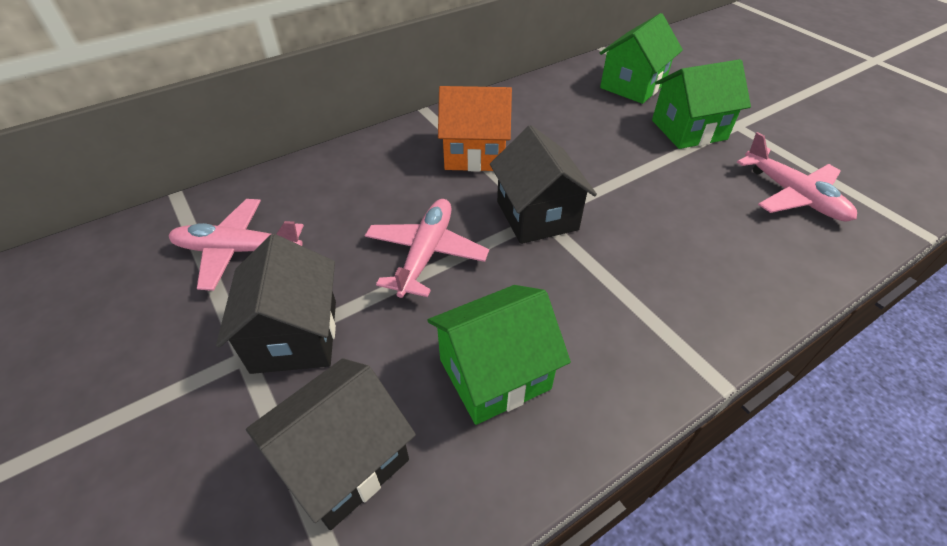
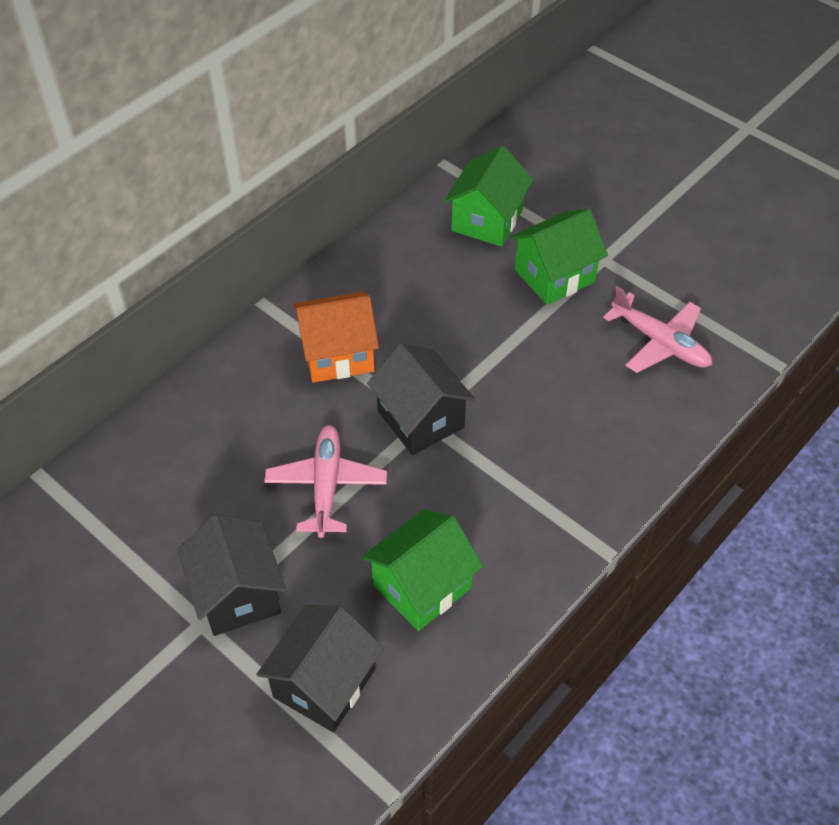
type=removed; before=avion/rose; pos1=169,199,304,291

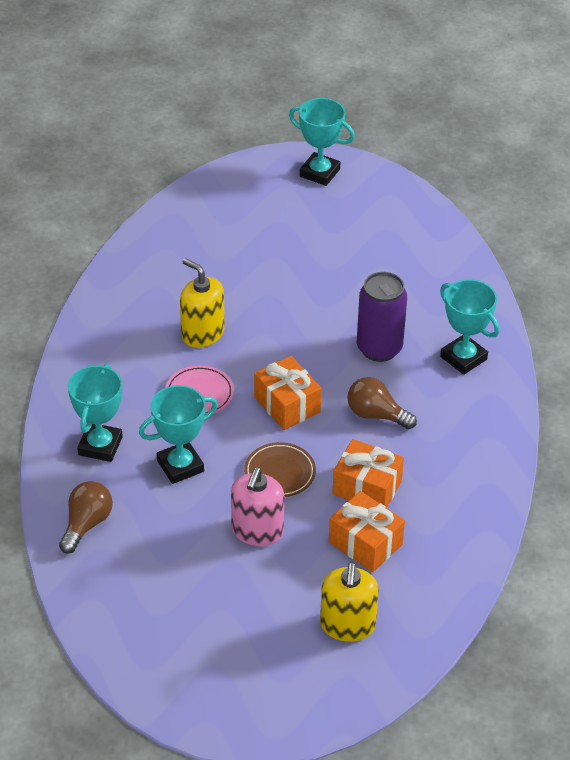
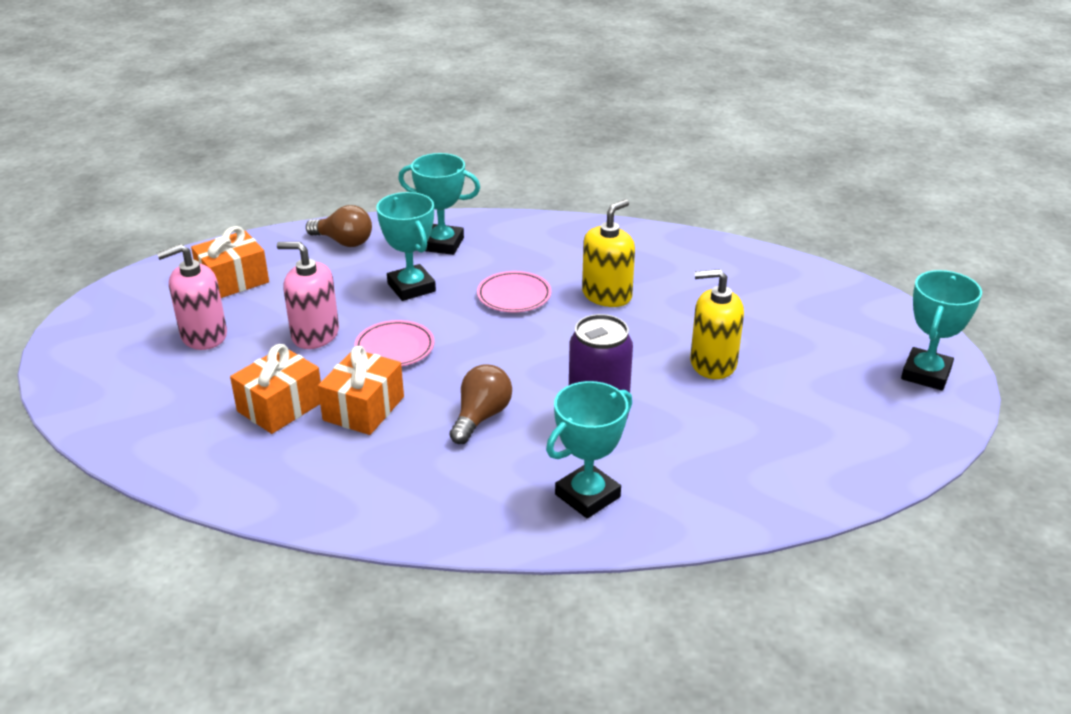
type=added; after=distributeur de savon/rose; pos2=157,244,227,350
type=moved; before=cadeau/orange; pos1=254,356,322,430; pos2=191,226,269,298
type=recoloured; before=assiette/marron; after=assiette/rose; pos1=244,442,316,497; pos2=354,320,434,367
type=moved; before=distributeur de savon/jaune; pos1=320,562,379,642; pos2=690,269,744,379

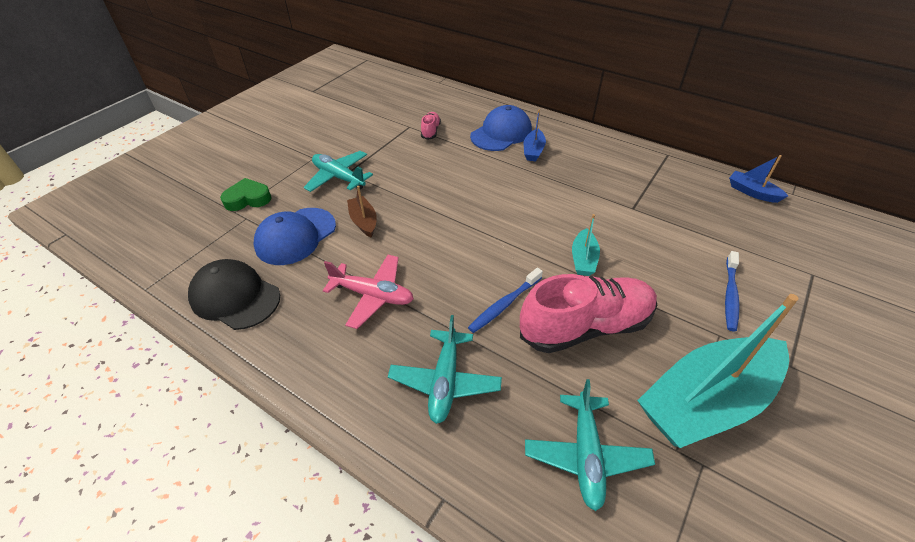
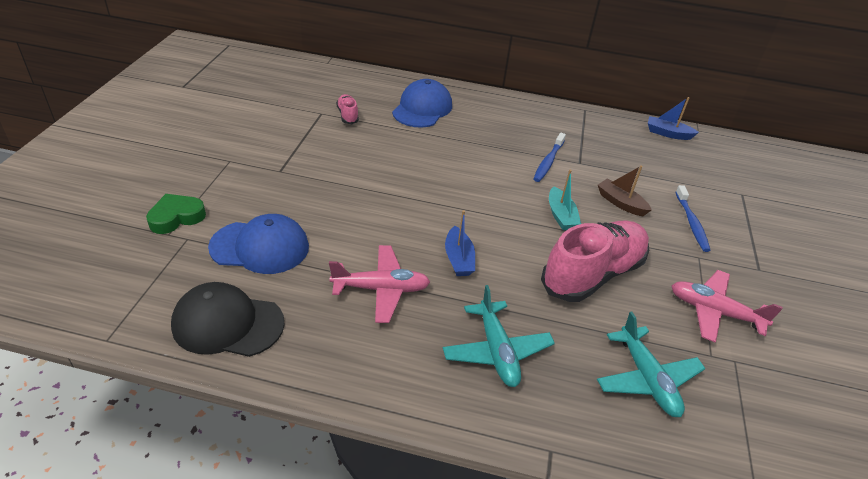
type=turned; before=casquette/bleu; pos1=254,208,336,265; pos2=208,214,309,274; turn=-105
type=moved; before=bateau/bleu; pos1=524,110,546,162; pos2=445,210,475,276
type=moved; before=brosse à dents/bleu; pos1=468,268,543,333; pos2=533,133,566,182
type=moved; before=bateau/marron; pos1=347,186,377,237; pos2=598,165,652,216
type=replaced; before=bateau/turquoise; after=avion/rose; pos1=637,294,798,448; pos2=672,270,783,342
type=removed; before=avion/turquoise; pos1=304,151,373,192

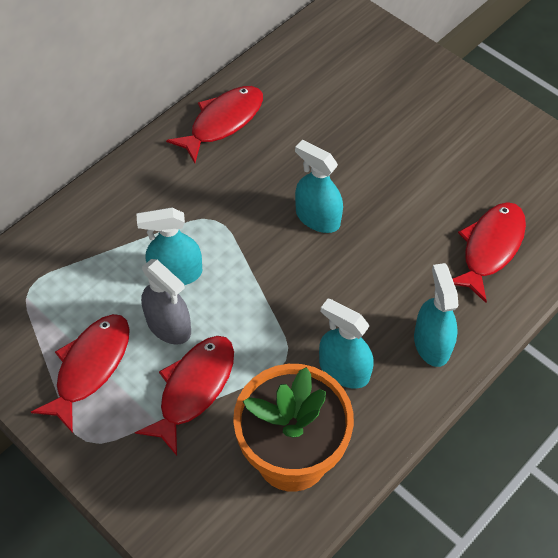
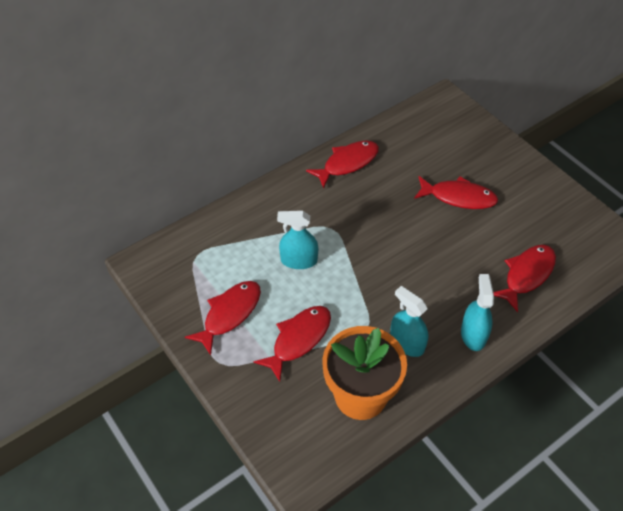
type=added; after=poisson/rouge; pos2=414,176,498,209
type=removed; before=vaporisateur/gris; pos1=141,259,191,345
type=removed; before=vaporisateur/turquoise; pos1=295,140,343,233

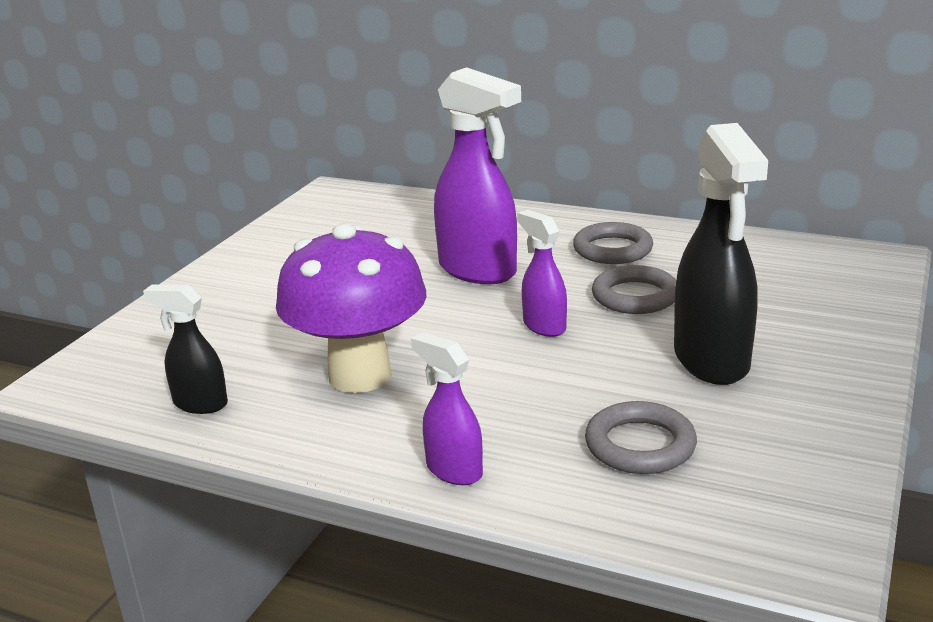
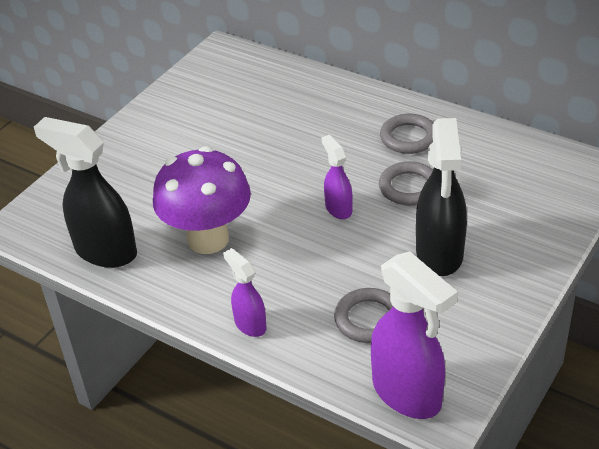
type=resized; before=vaporisateur/noir; pos1=143,285,228,414; pos2=34,117,137,268; scale=1.87
type=moved; before=vaporisateur/violet; pos1=434,67,521,284; pos2=371,251,458,419

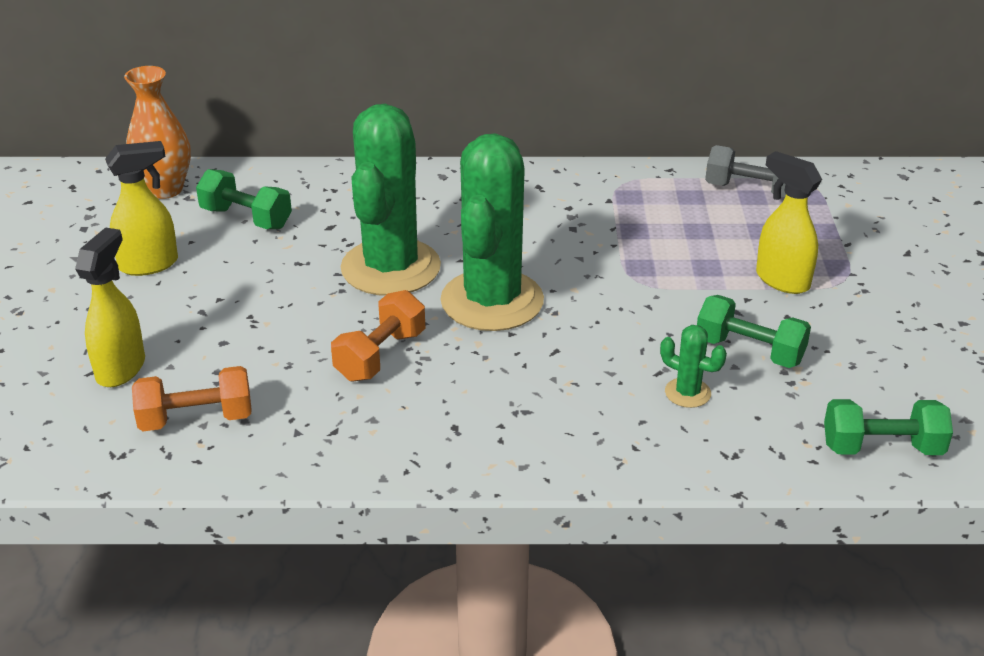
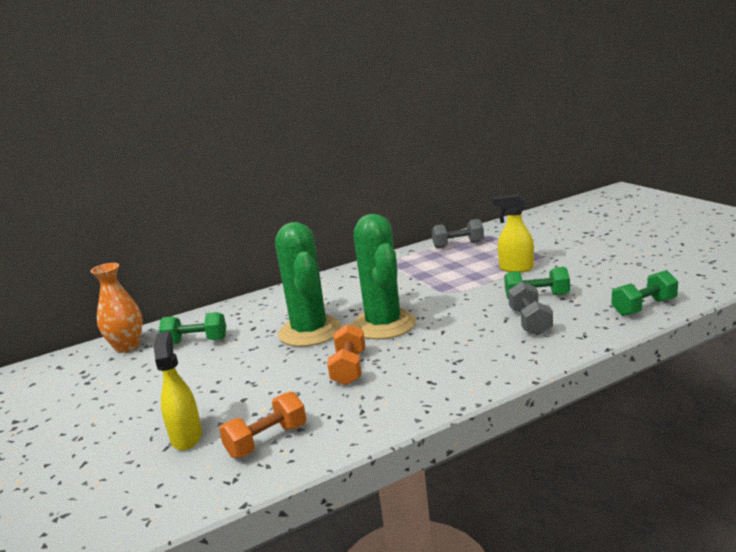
type=replaced; before=cactus/vert; after=haltère/gris; pos1=660,325,727,408; pos2=508,281,553,336
type=removed; before=vaporisateur/jaune; pos1=105,141,178,276

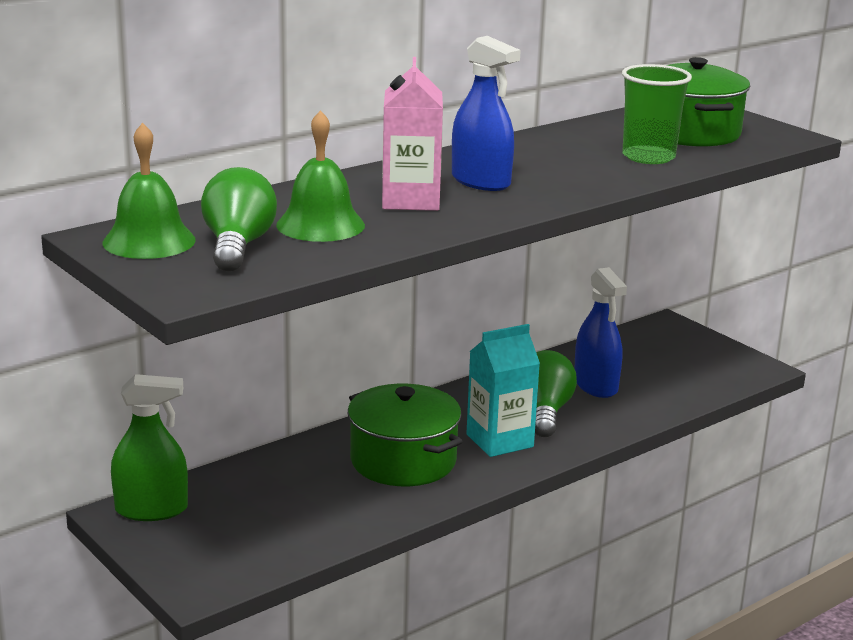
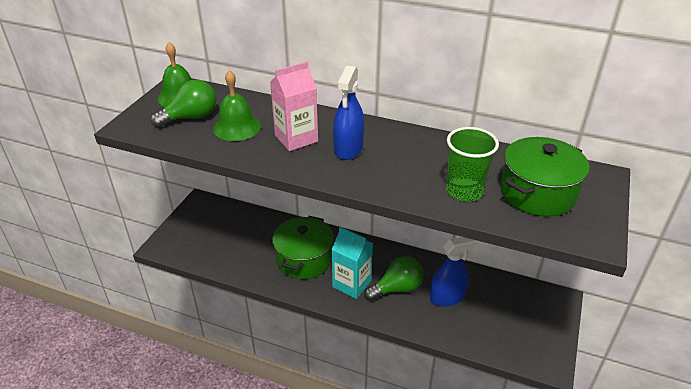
type=turned; before=vaporisateur/bleu; pos1=574,267,627,398; pos2=430,237,476,307; turn=-150
type=removed; before=vaporisateur/vert; pos1=111,374,188,521

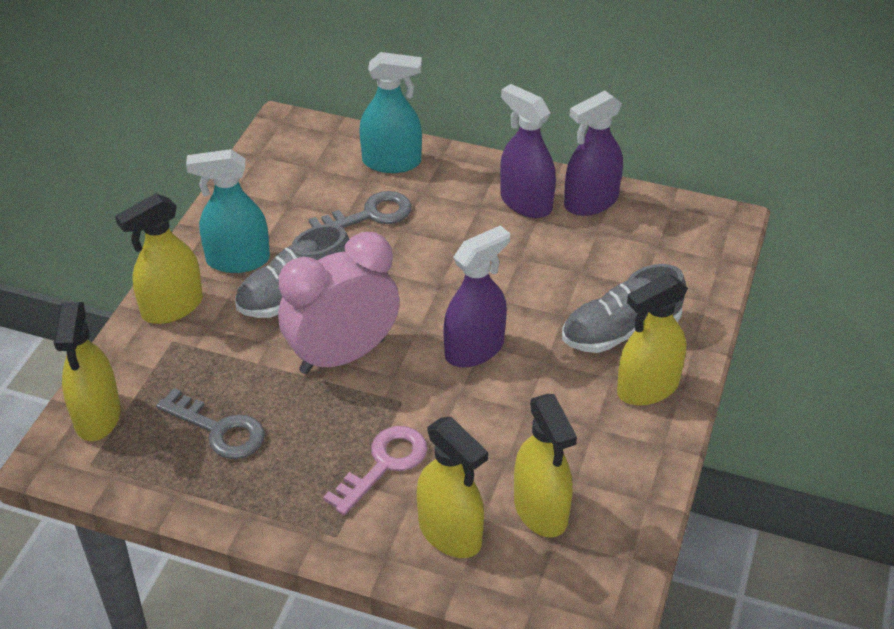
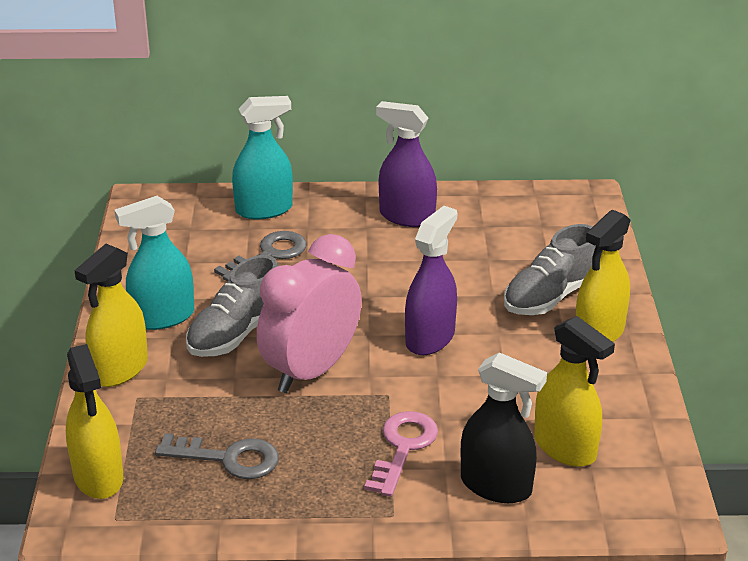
type=recoloured; before=vaporisateur/jaune; after=vaporisateur/noir; pos1=417,417,488,558; pos2=461,352,547,503
type=removed; before=vaporisateur/violet; pos1=564,91,623,216

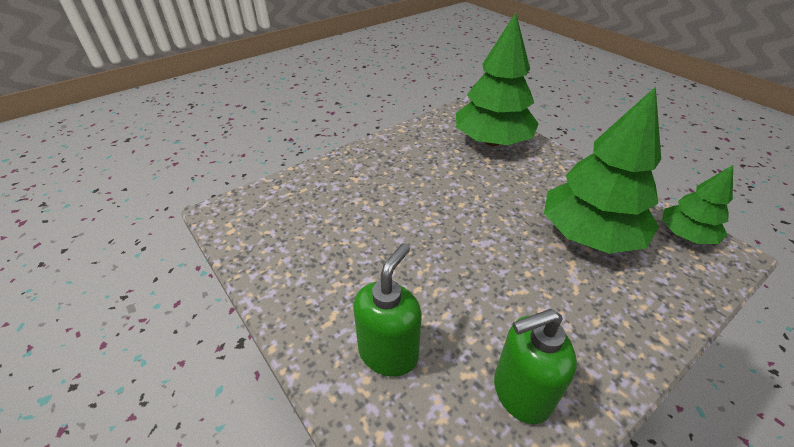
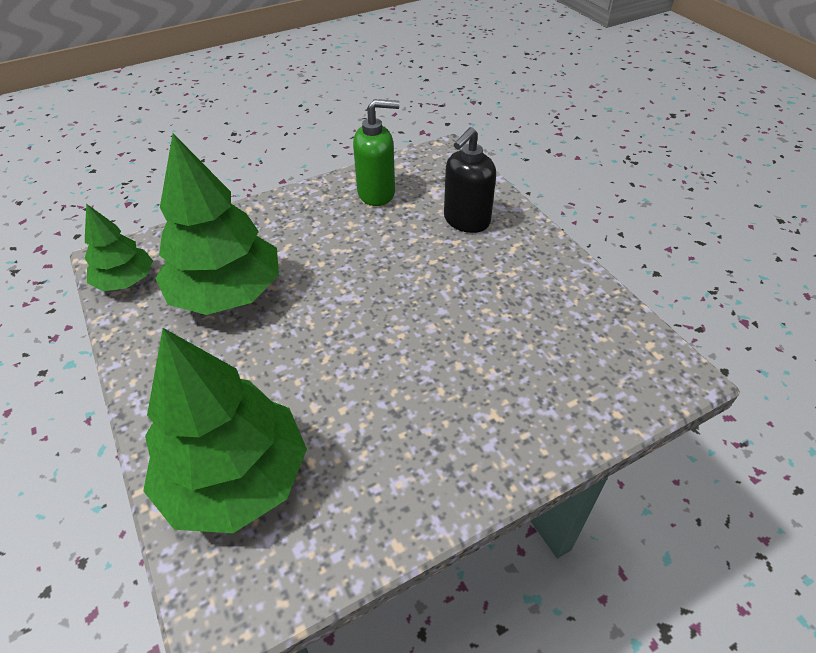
type=recoloured; before=distributeur de savon/vert; after=distributeur de savon/noir; pos1=353,243,422,377; pos2=444,127,496,233

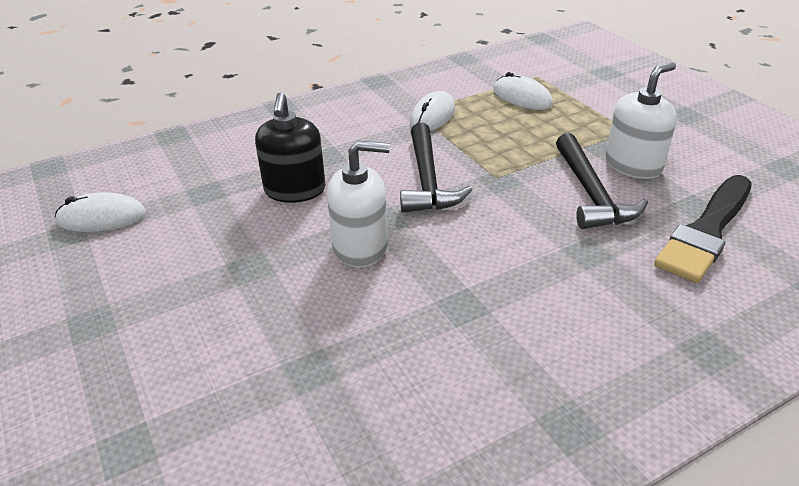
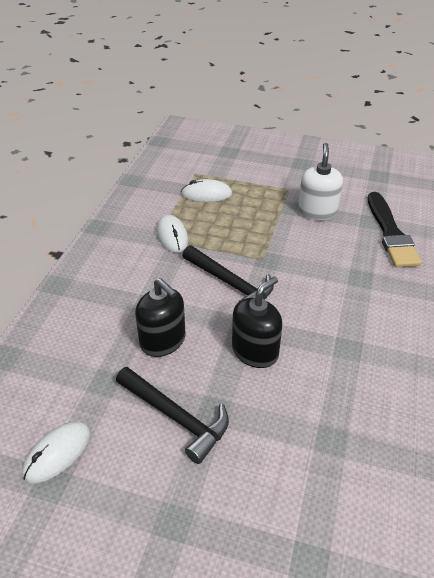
type=moved; before=marteau/noir; pos1=556,133,648,229; pos2=116,367,229,464
type=recoloured; before=distributeur de savon/blanc; after=distributeur de savon/noir; pos1=327,140,390,268; pos2=232,277,282,368

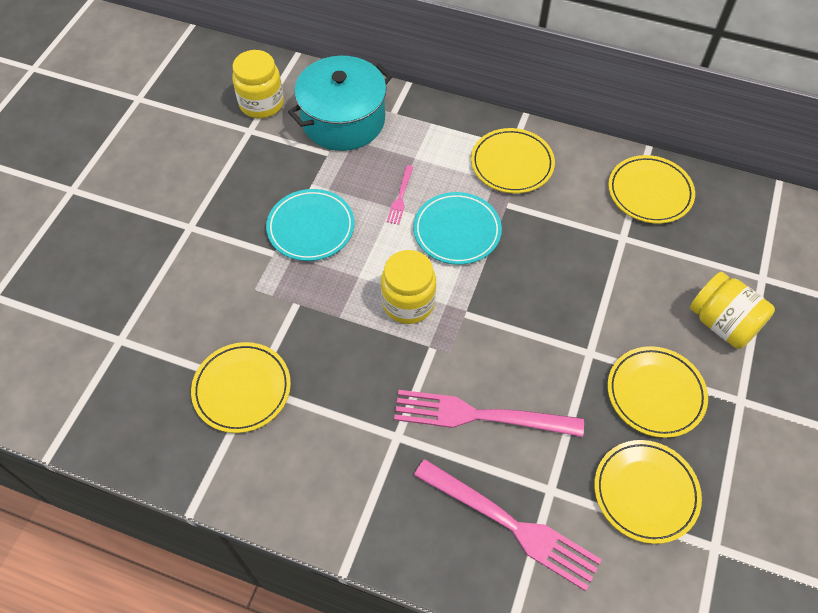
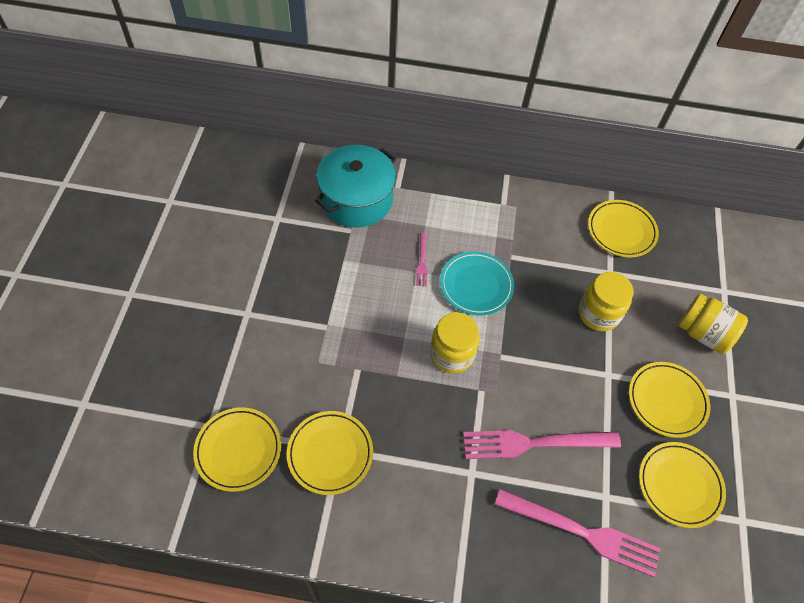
type=moved; before=assiette/jaune; pos1=471,128,555,193; pos2=193,407,281,492
type=moved; before=bocal/jaune; pos1=232,50,284,118; pos2=579,272,633,331
type=removed; before=assiette/turquoise; pos1=266,189,355,261

